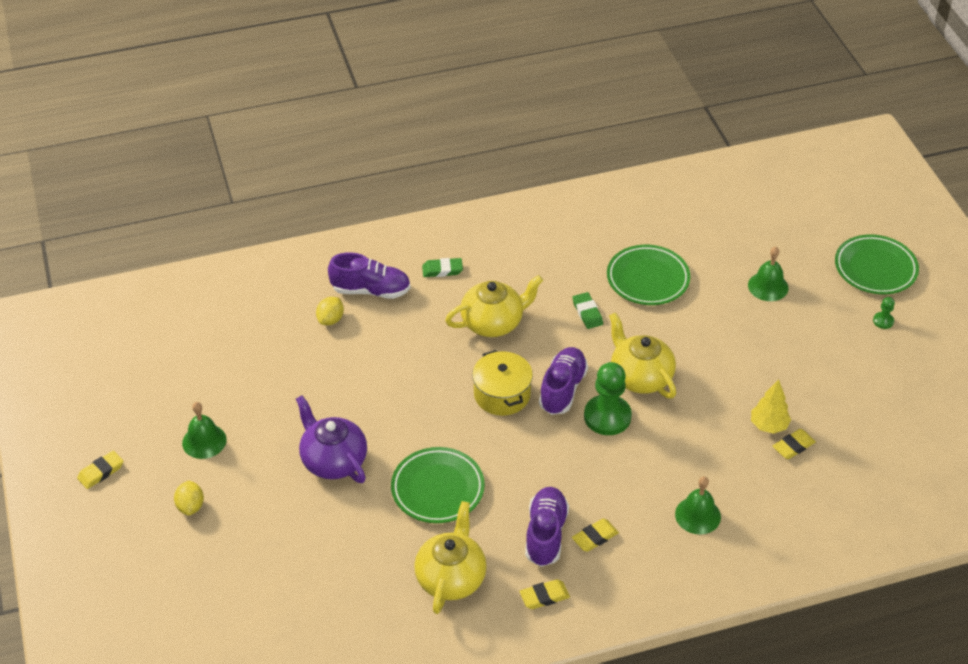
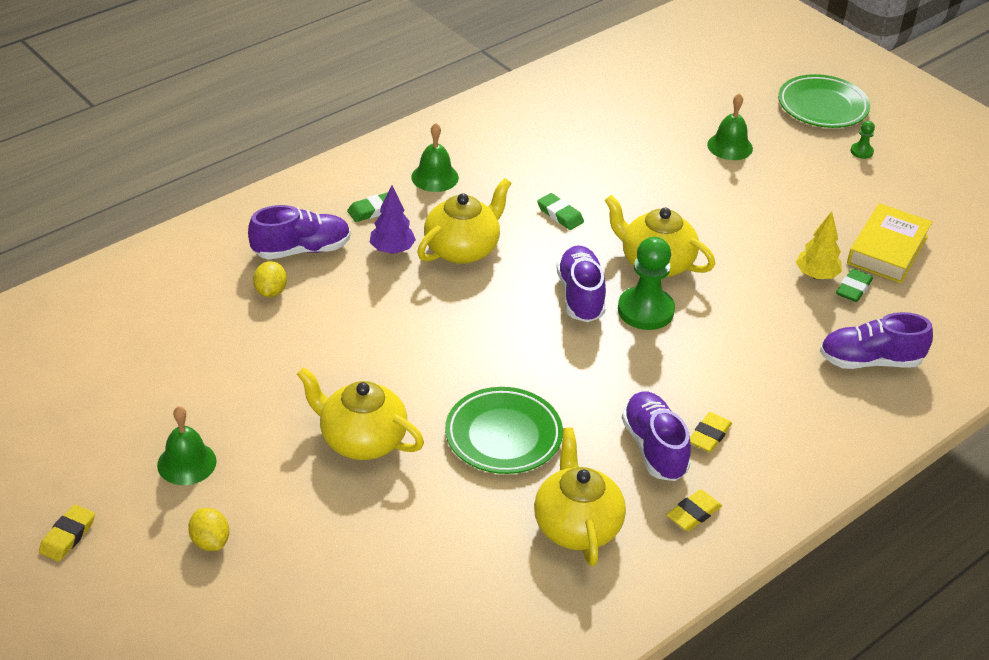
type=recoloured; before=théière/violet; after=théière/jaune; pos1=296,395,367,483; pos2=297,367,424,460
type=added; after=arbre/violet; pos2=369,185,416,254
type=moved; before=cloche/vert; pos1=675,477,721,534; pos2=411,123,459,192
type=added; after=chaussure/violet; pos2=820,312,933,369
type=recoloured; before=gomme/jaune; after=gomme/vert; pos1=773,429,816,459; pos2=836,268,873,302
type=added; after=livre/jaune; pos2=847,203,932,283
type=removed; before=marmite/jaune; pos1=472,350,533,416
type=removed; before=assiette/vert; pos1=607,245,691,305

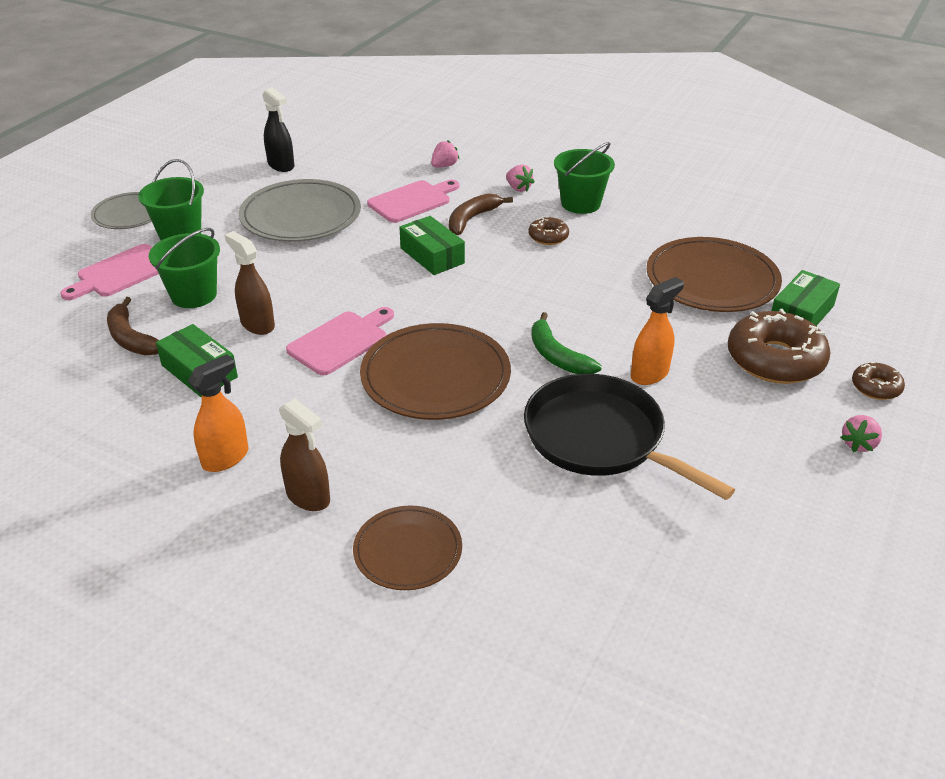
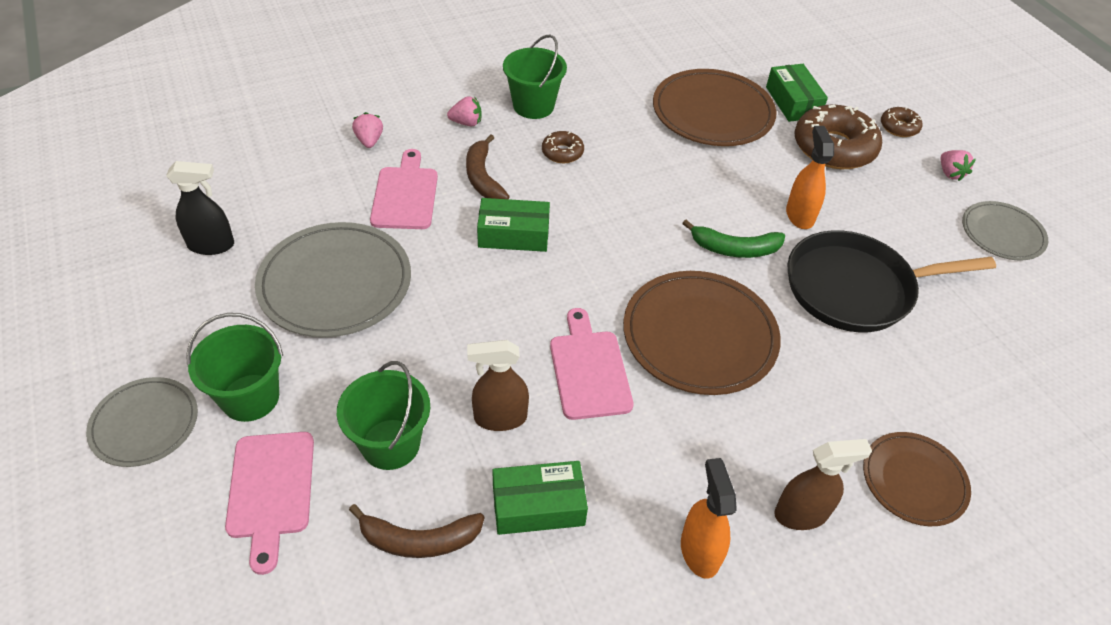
type=added; after=assiette/gris; pos2=962,201,1048,261

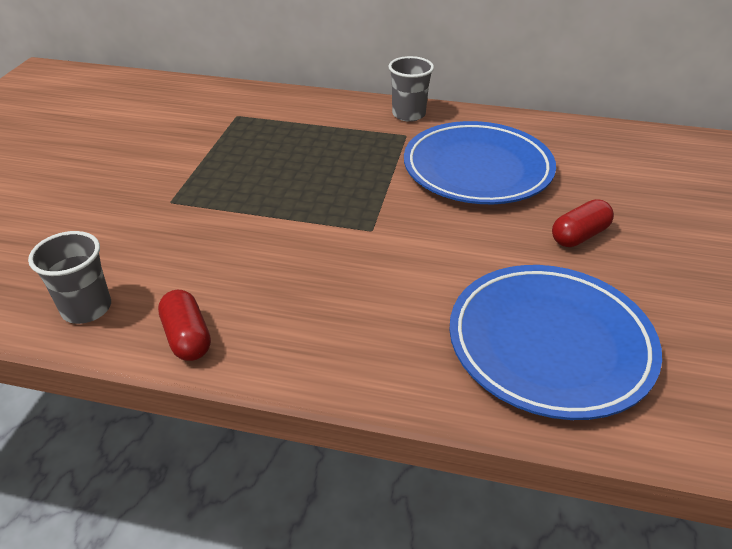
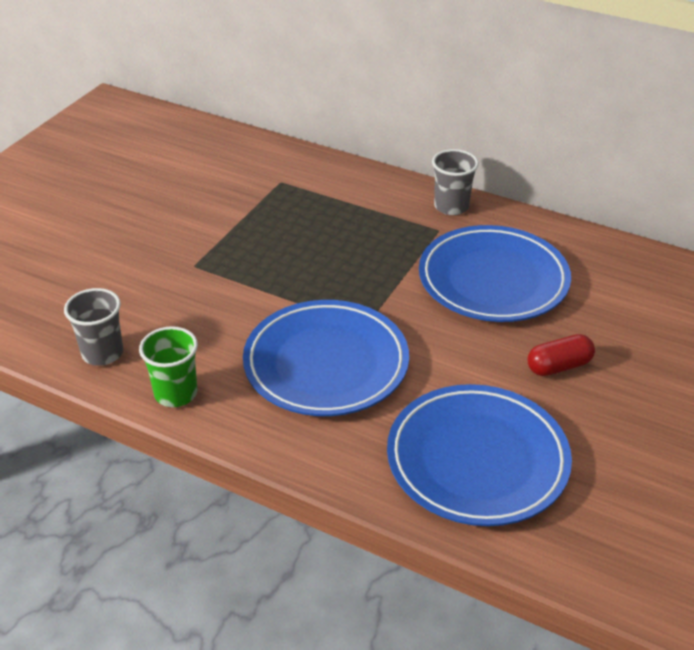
type=replaced; before=gélule/rouge; after=gobelet/vert; pos1=158,290,211,361; pos2=139,326,198,407
type=added; after=assiette/bleu; pos2=243,300,409,416

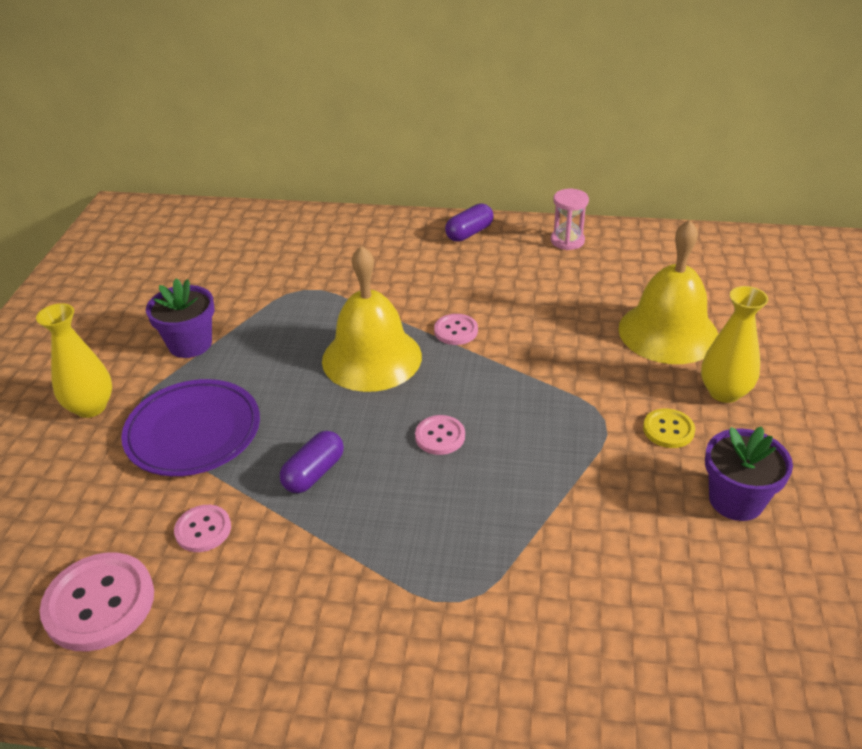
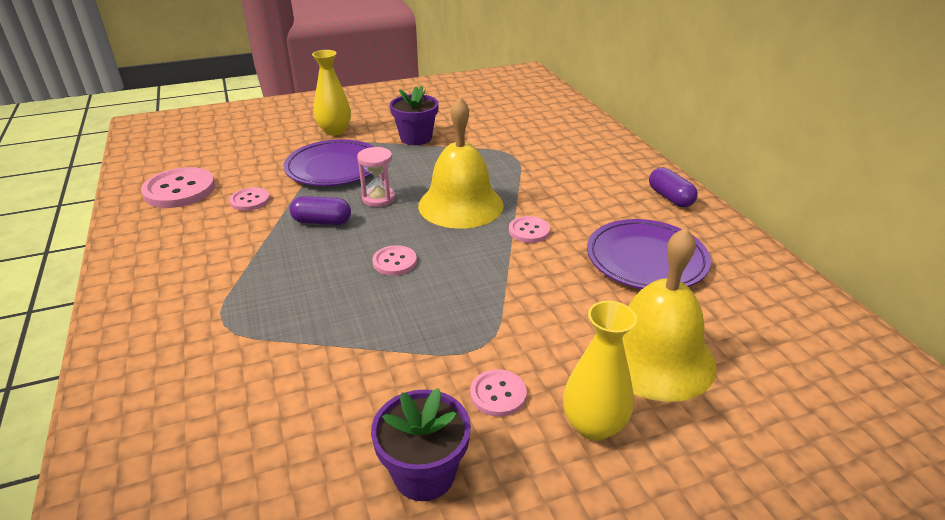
type=moved; before=sablier/rose; pos1=551,189,589,250; pos2=357,147,396,207
type=recoloured; before=bouton/jaune; after=bouton/rose; pos1=643,408,695,448; pos2=470,369,527,417
type=added; after=assiette/violet; pos2=587,219,711,289
type=turned; before=gélule/violet; pos1=445,204,493,242; pos2=649,167,698,207; turn=45

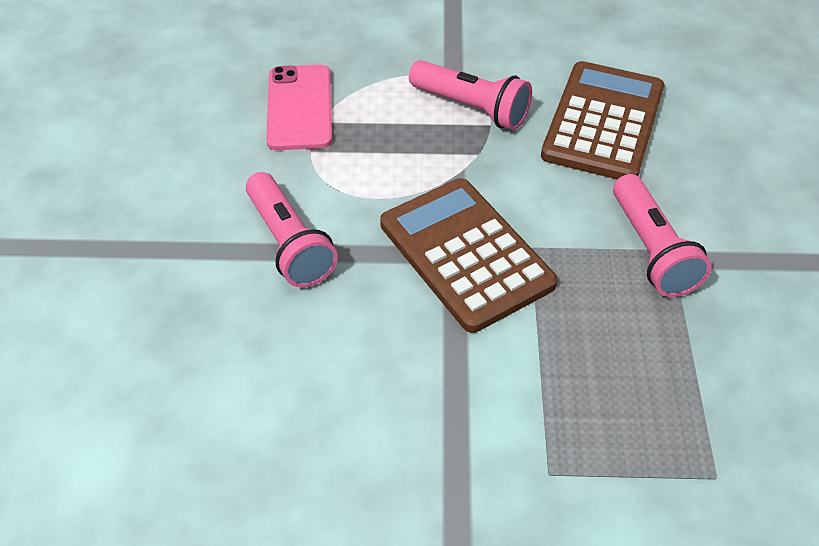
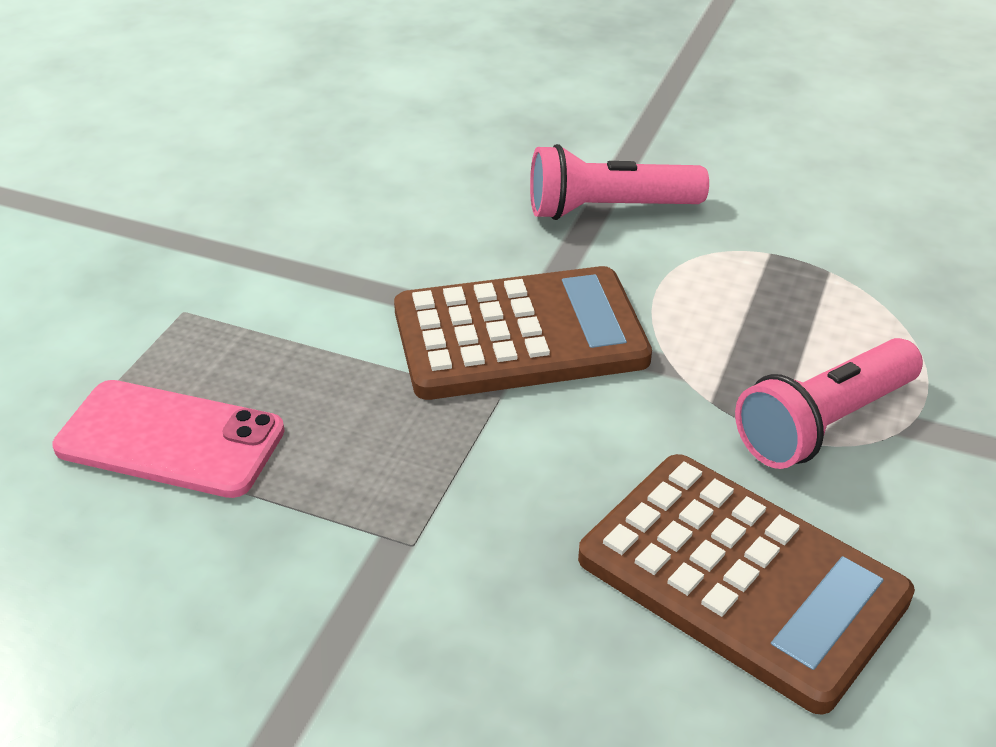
type=moved; before=téléphone/rose; pos1=266,65,332,150; pos2=52,380,285,498
type=removed; before=lampe de poche/rose; pos1=613,174,712,297

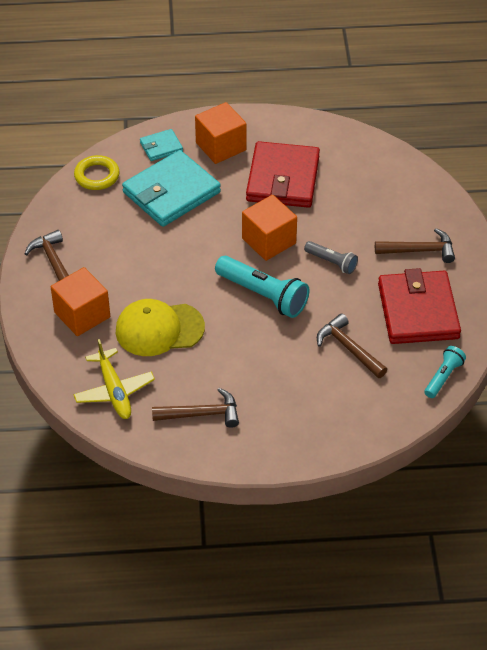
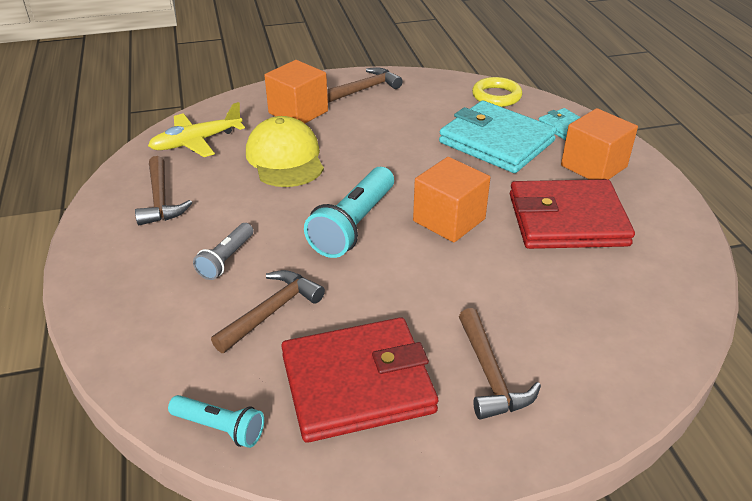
type=moved; before=lampe de poche/gris; pos1=304,241,358,274; pos2=193,223,253,280

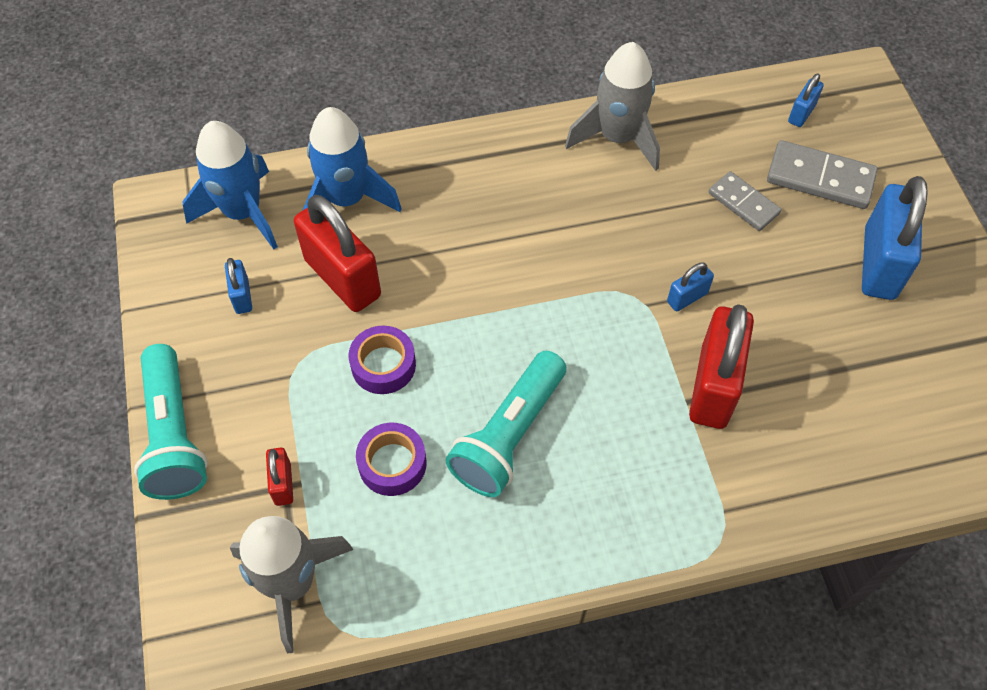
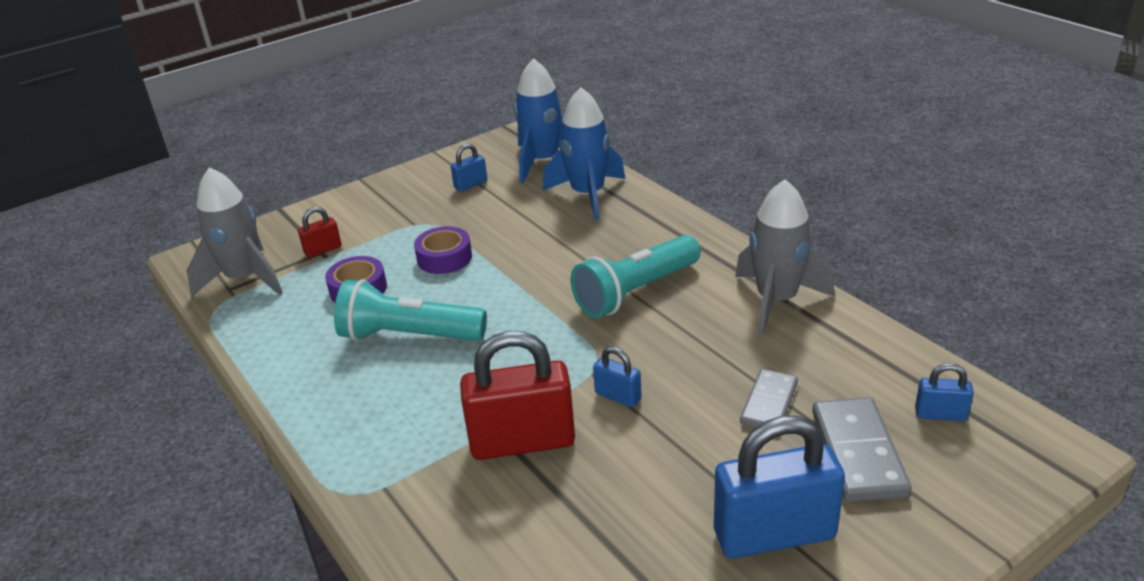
type=moved; before=lampe de poche/turquoise; pos1=134,344,208,500; pos2=570,235,701,318
type=removed; before=cadenas/rouge; pos1=294,195,381,312

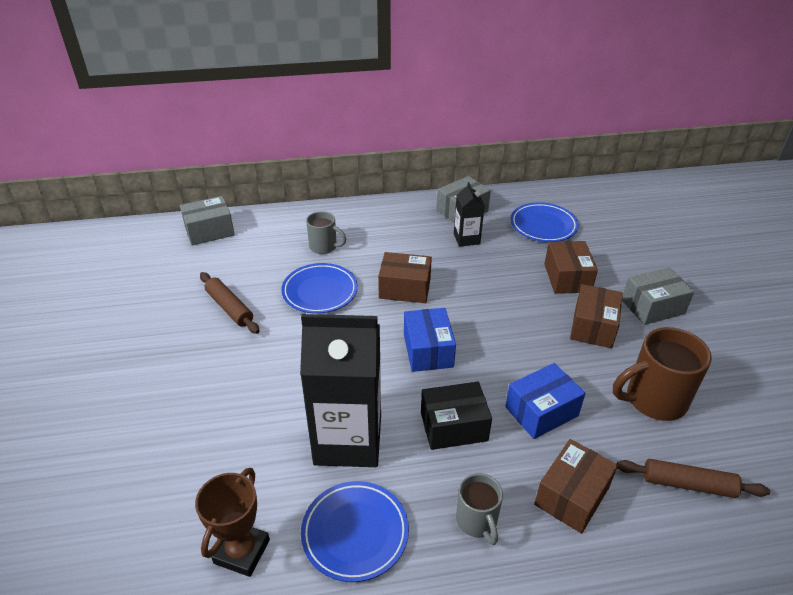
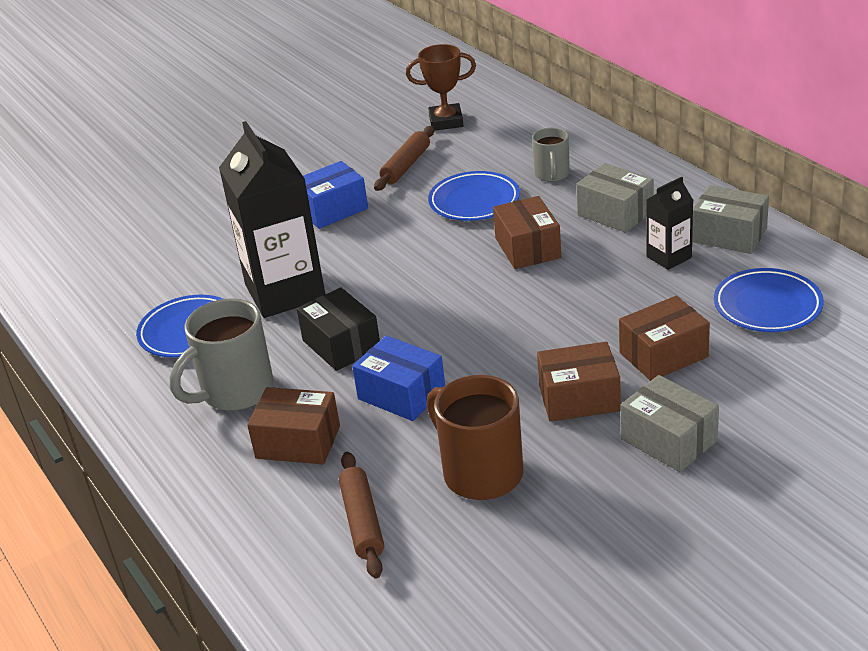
type=resized; before=tasse/gris; pos1=456,473,503,545; pos2=170,298,274,411; scale=1.69
type=moved; before=boîte/bleu; pos1=404,308,456,372; pos2=303,161,368,229
type=moved; before=trophée/marron; pos1=195,468,270,577; pos2=406,44,476,131
type=moved; before=boîte/gris; pos1=180,196,235,246; pos2=576,163,654,233

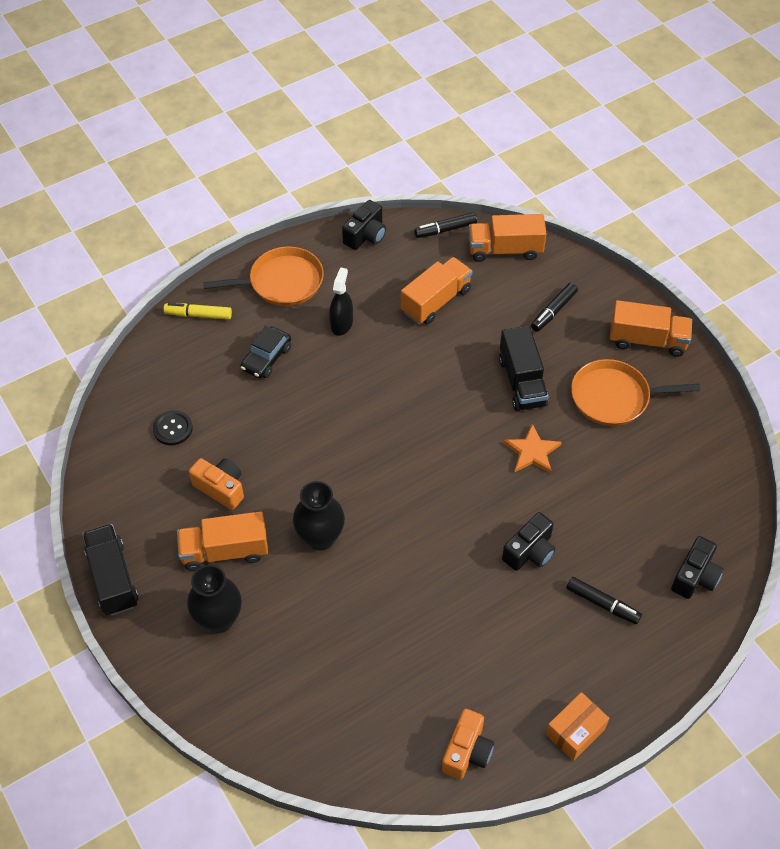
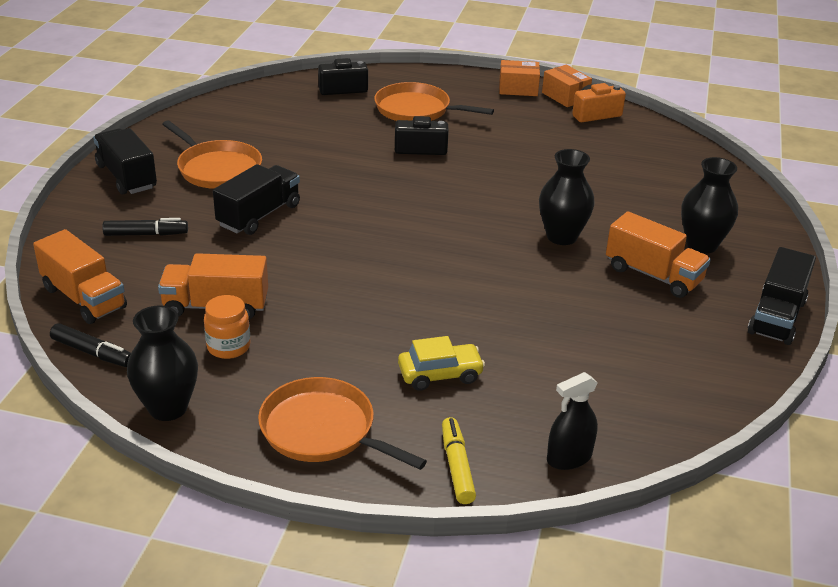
type=recoloured; before=camion/orange; after=camion/noir; pos1=610,300,692,357; pos2=93,128,157,195
type=replaced; before=appareil photo/noir; after=vase/noir; pos1=342,200,386,250; pos2=127,306,198,421
type=added; after=bocal/orange; pos2=204,295,250,359
type=replaced; before=feutre/noir; after=poêle/orange; pos1=567,577,642,624; pos2=374,82,494,121
type=recoloured; before=voiture/noir; after=voiture/jaune; pos1=240,326,291,379; pos2=398,336,485,391
type=turned; before=feutre/jaune; pos1=164,303,232,320; pos2=442,417,476,504; turn=-150
type=added; after=boîte/orange; pos2=542,65,592,107
type=moved; before=vaporisateur/noir; pos1=329,267,353,336; pos2=547,372,598,470
type=removed; before=bouton/noir; pos1=153,410,193,445
type=removed; before=appareil photo/orange; pos1=189,458,244,510
type=removed; before=étoile/orange; pos1=503,424,562,474

